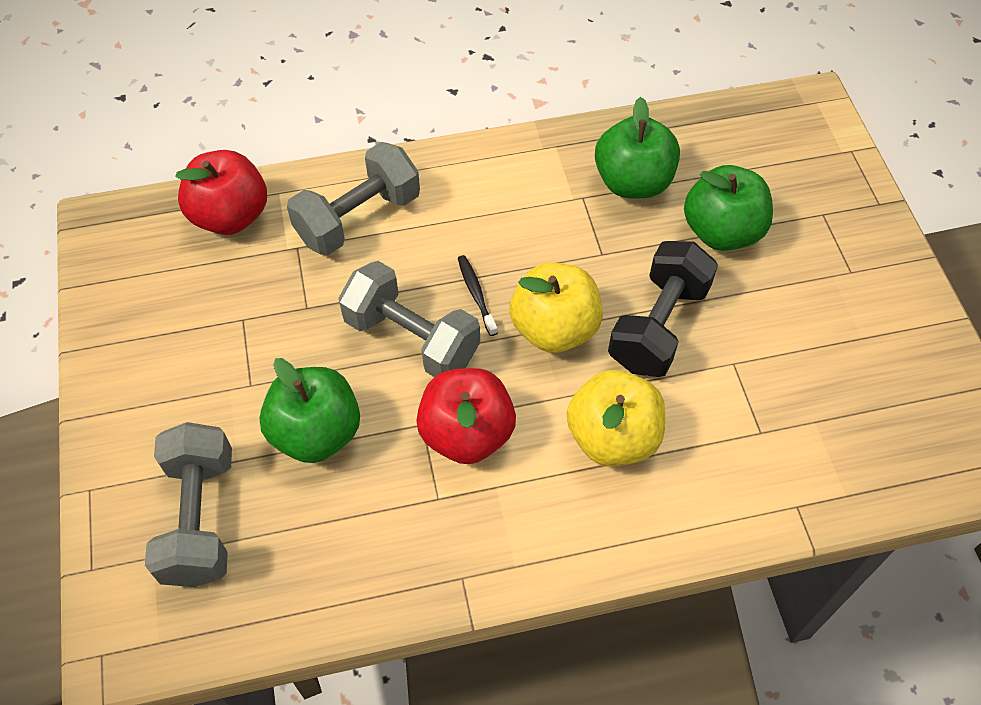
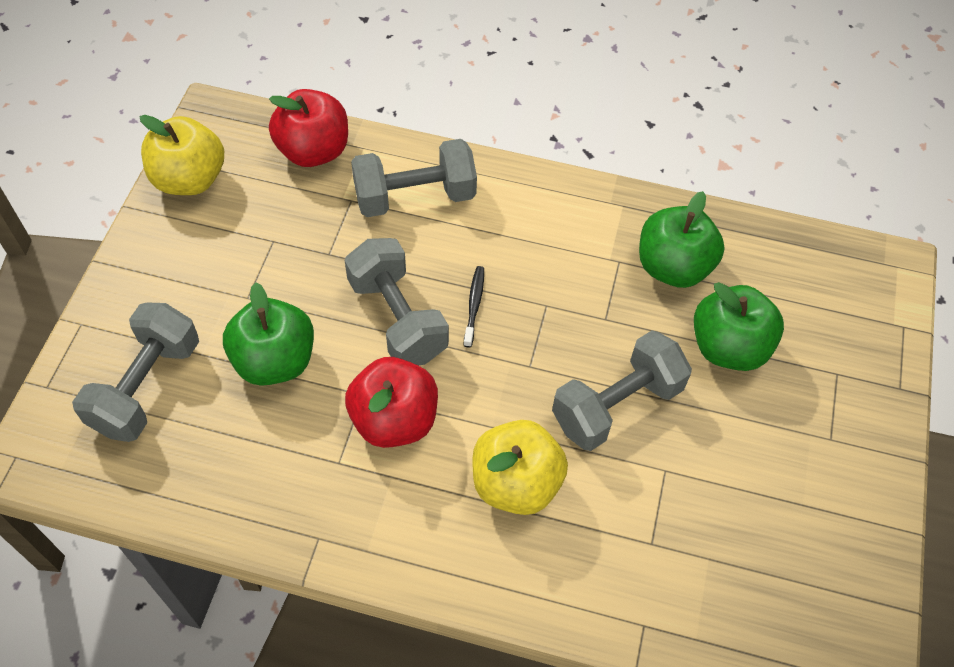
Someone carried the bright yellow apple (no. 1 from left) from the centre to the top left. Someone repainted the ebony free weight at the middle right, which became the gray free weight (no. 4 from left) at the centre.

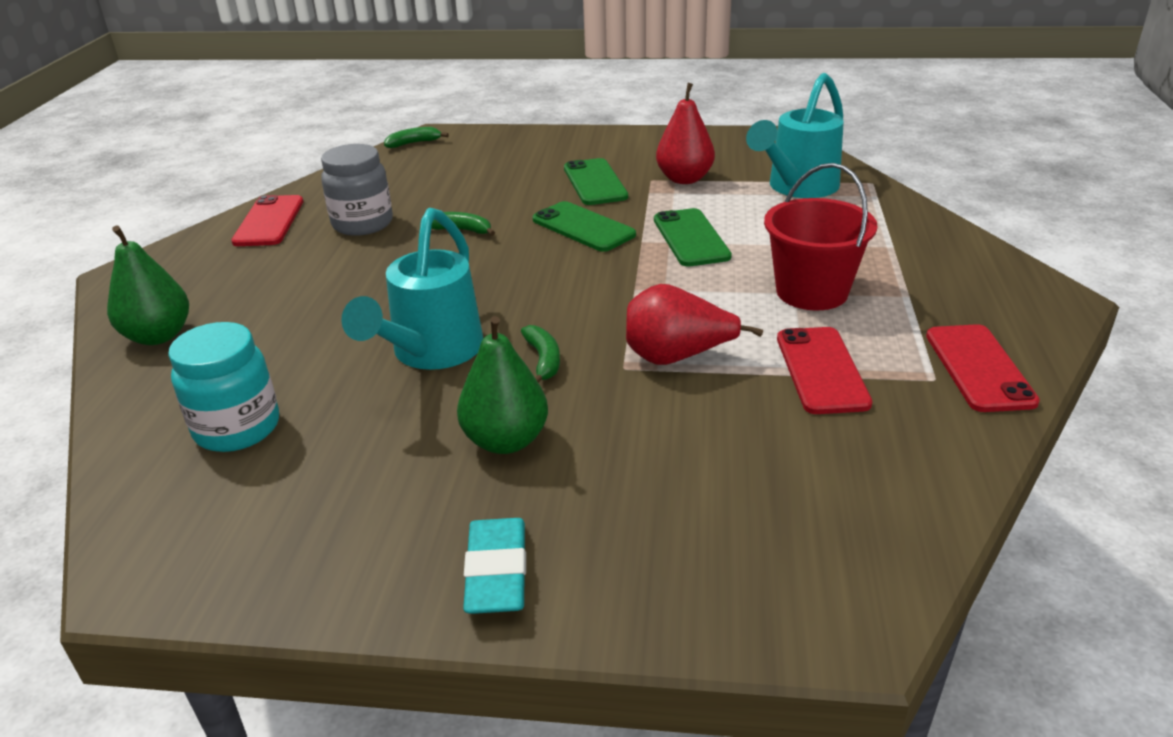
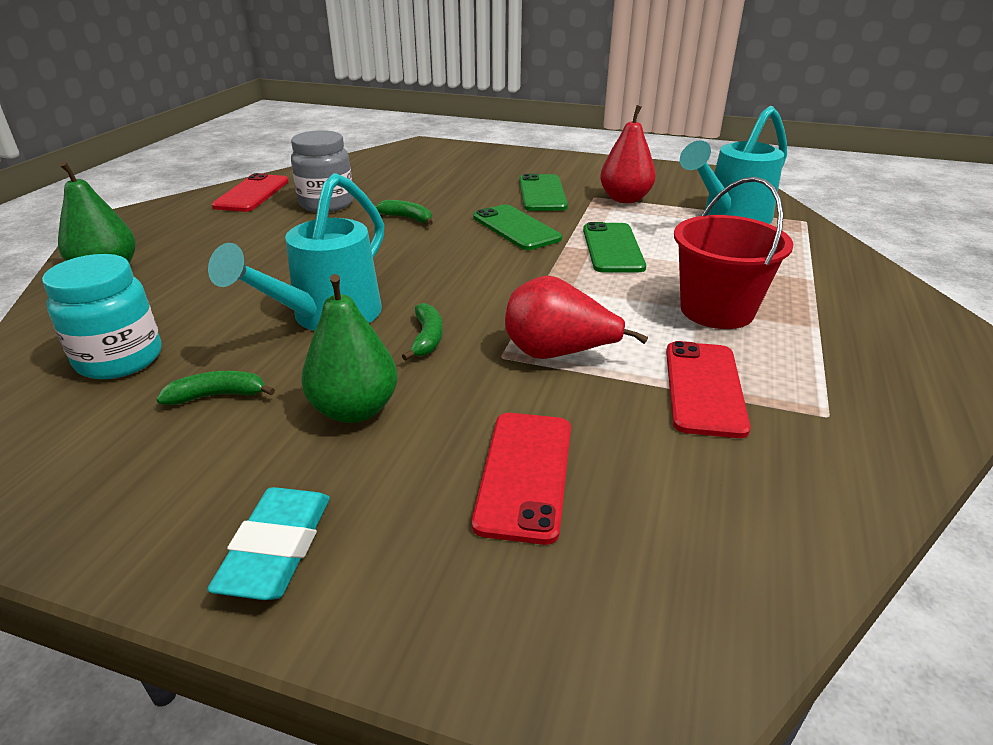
Someone carried the green toy banana (no. 1 from left) from the top centre to the middle left. Someone carried the crimson mobile phone (no. 3 from left in the first image) from the middle right to the centre.

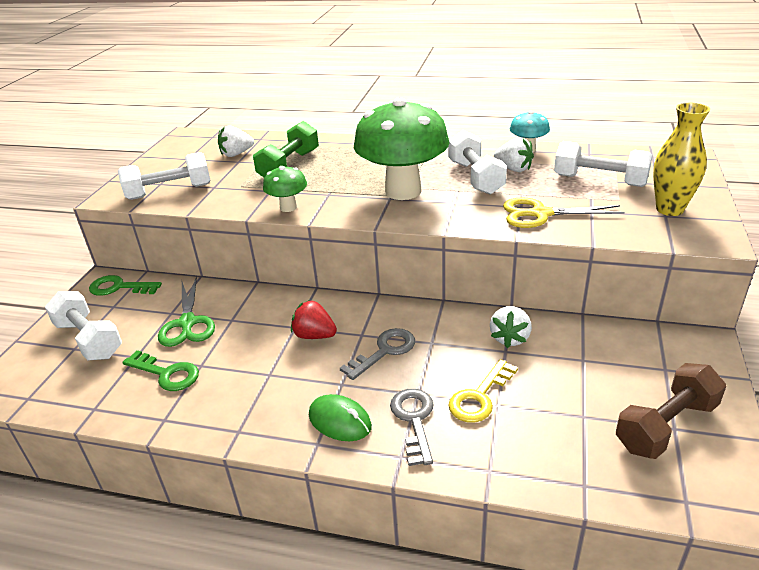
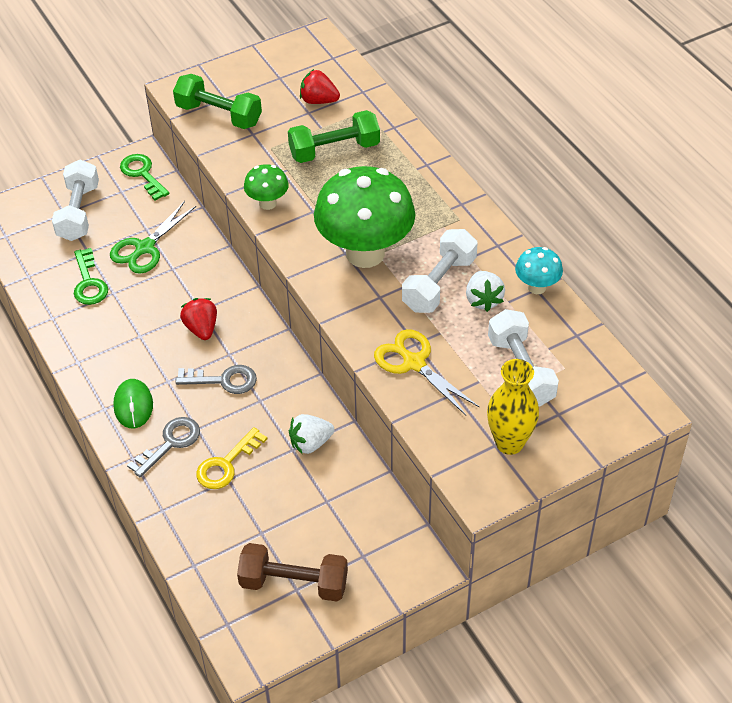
Someone repainted the pure white free weight (no. 2 from left) at the top left, which became the green free weight (no. 1 from left) at the top left. Someone repainted the pure white strawberry (no. 1 from left) at the top left, which became the crimson strawberry (no. 2 from left) at the top centre. Someone rotated the bright yellow door key at the bottom centre by 45 degrees counterclockwise.

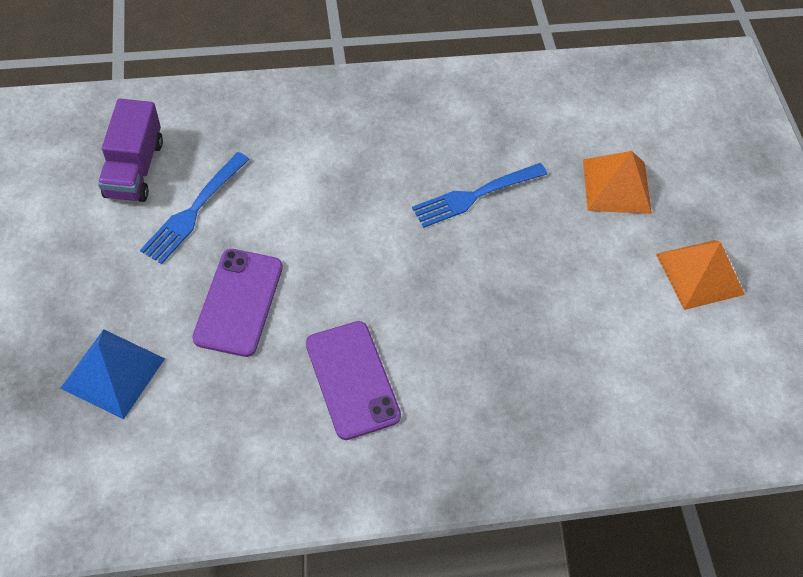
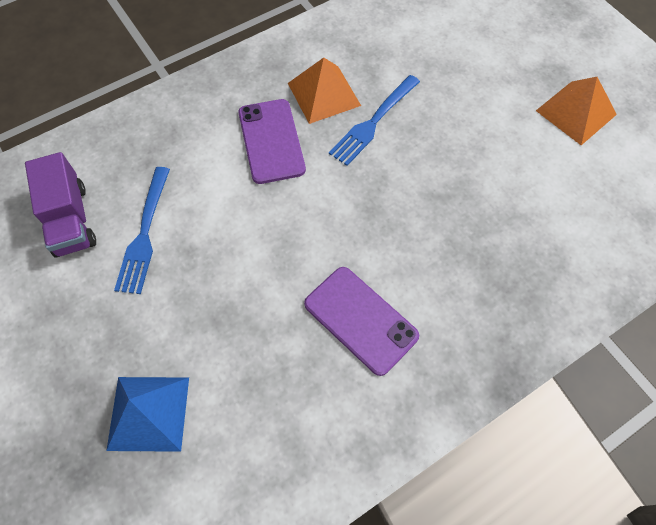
Someone carried the royal purple mobile phone (no. 1 from left) from the middle left to the top centre. Someone carried the orange-coloured solid pyramid (no. 1 from left) from the top right to the top centre.

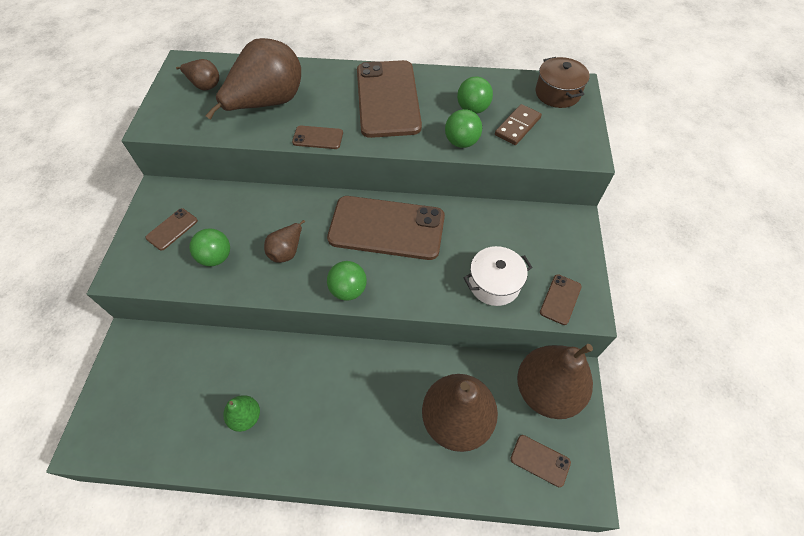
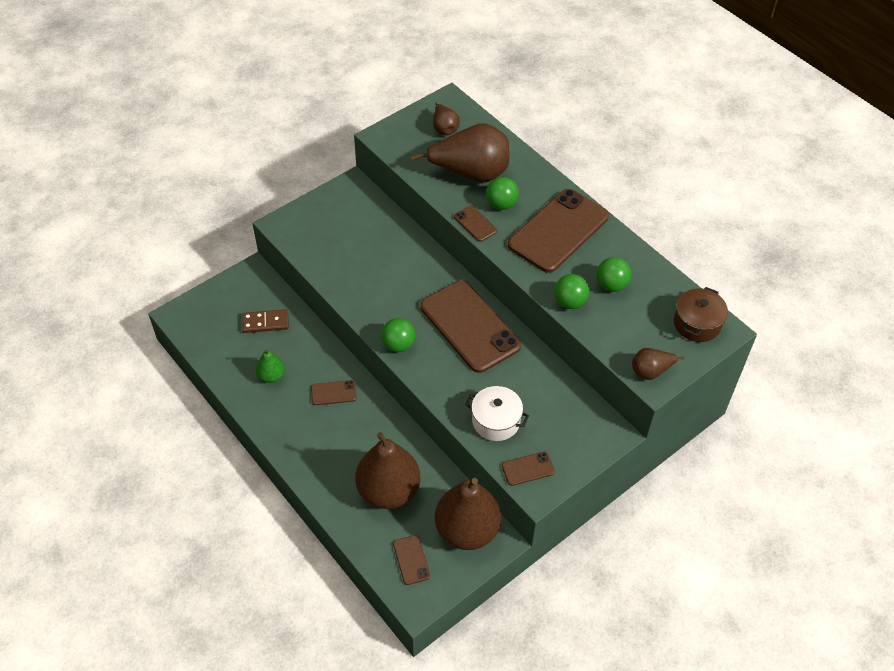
Someone carried the brown mobile phone (no. 1 from left) from the middle left to the centre. Someone carried the green play ball (no. 1 from left in the first image) from the middle left to the top centre. Someone carried the brown pear (no. 3 from left in the first image) from the centre to the middle right. Someone carried the brown domino tile from the top centre to the middle left.

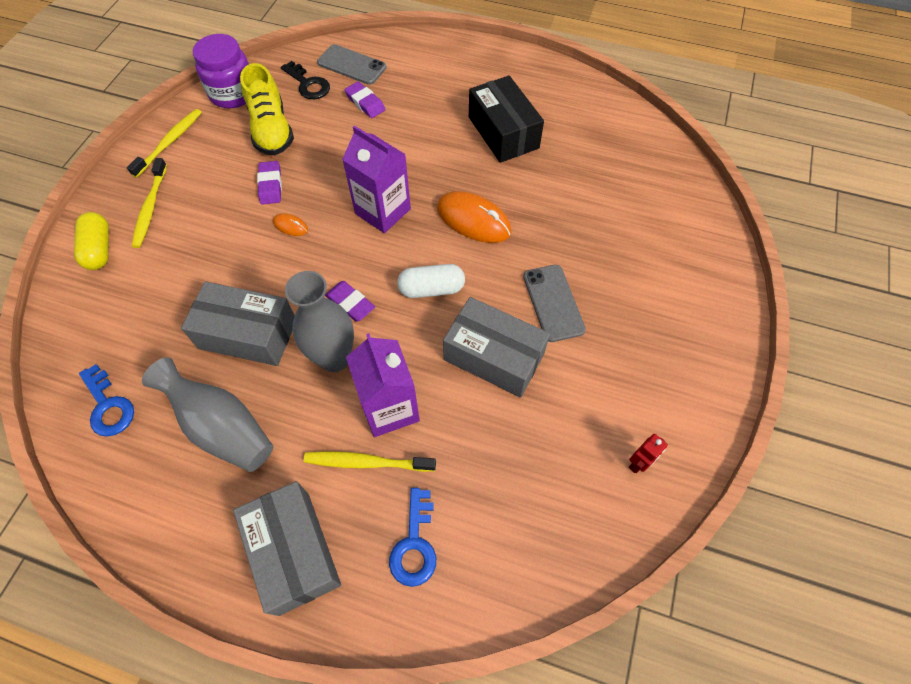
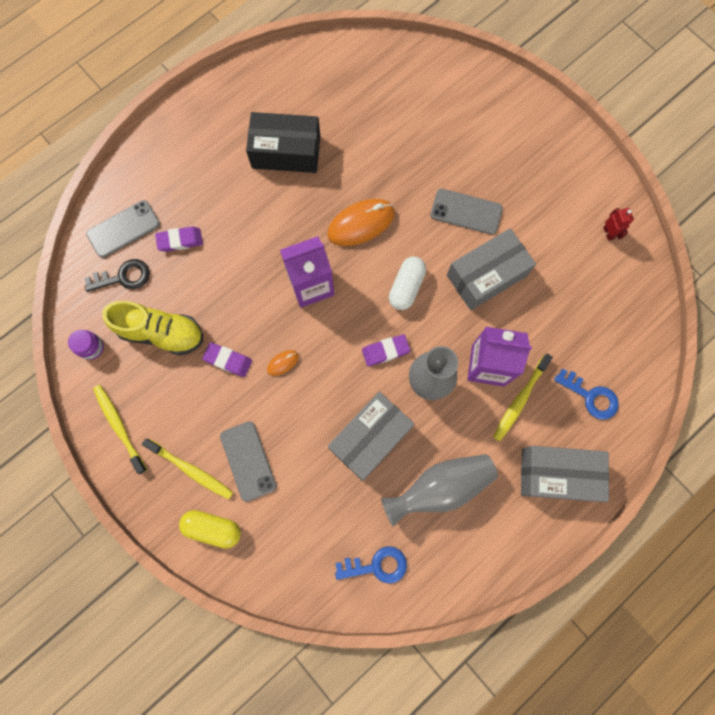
Someone scaled the royal purple jam jar at the top left by 0.52. Someone put down the gray mobile phone (no. 2 from left) at the centre.

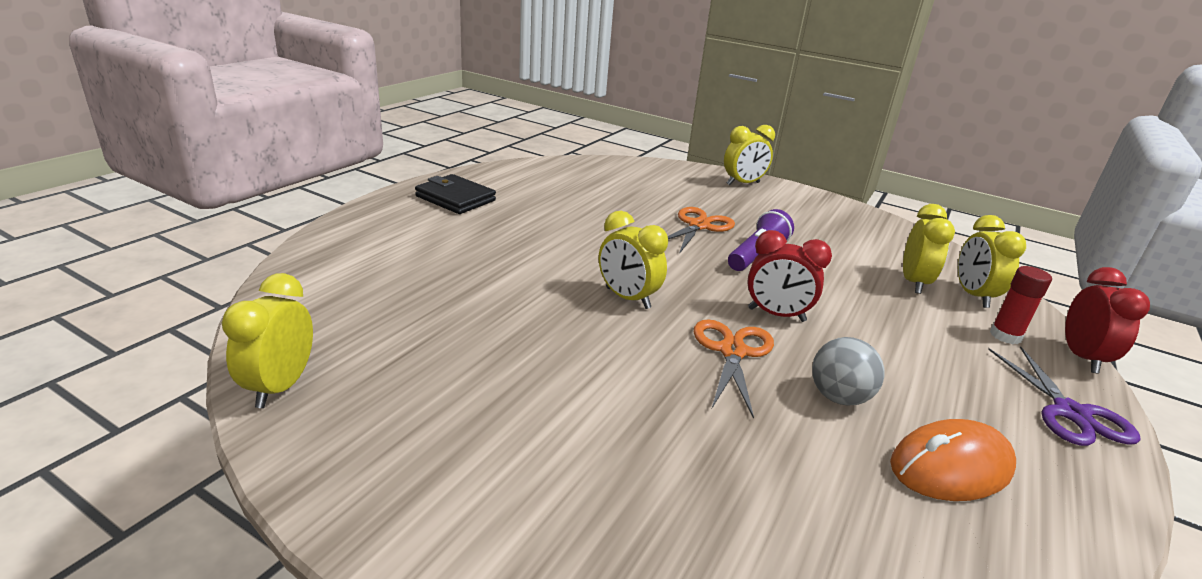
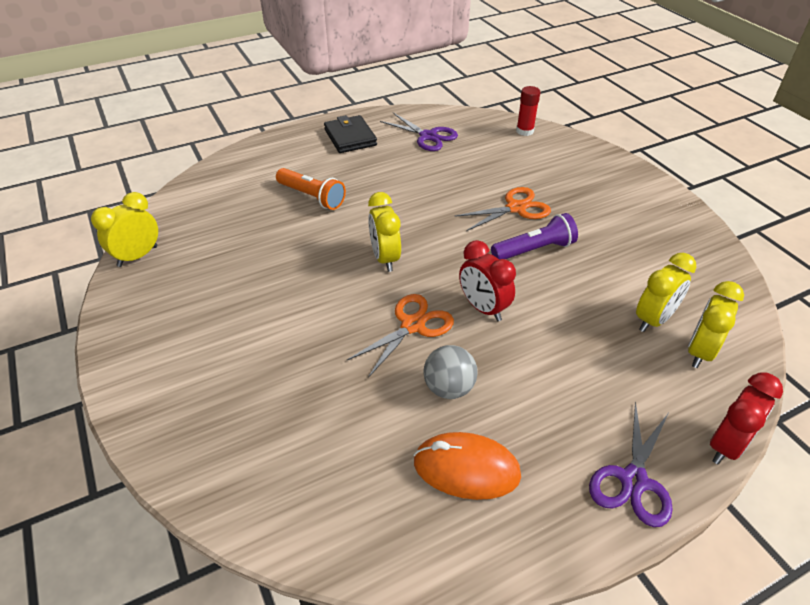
Someone took away the bright yellow alarm clock (no. 3 from left) at the top centre. Someone carried the crimson glue stick from the middle right to the top centre. Someone put down the orange-coloured torch at the top centre. Someone put down the royal purple shears (no. 1 from left) at the top centre.

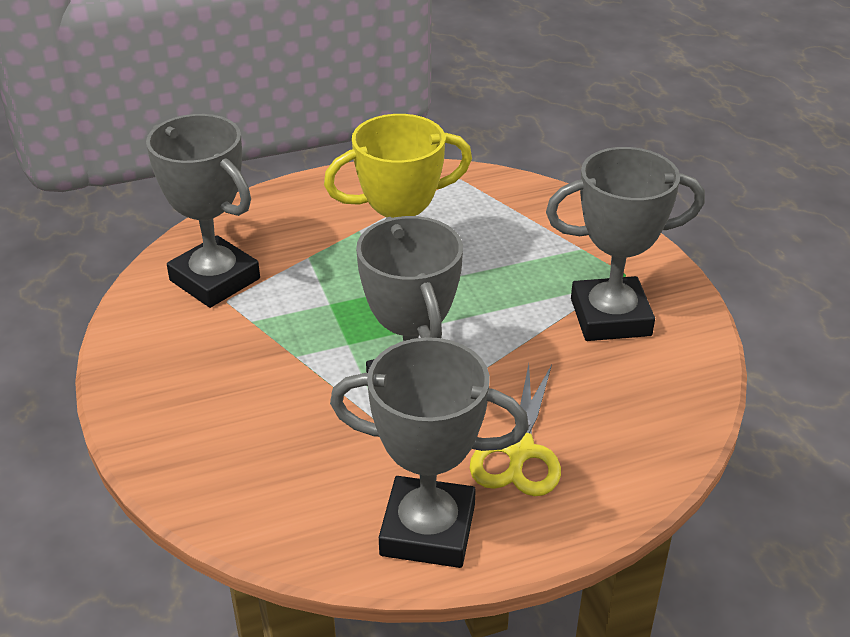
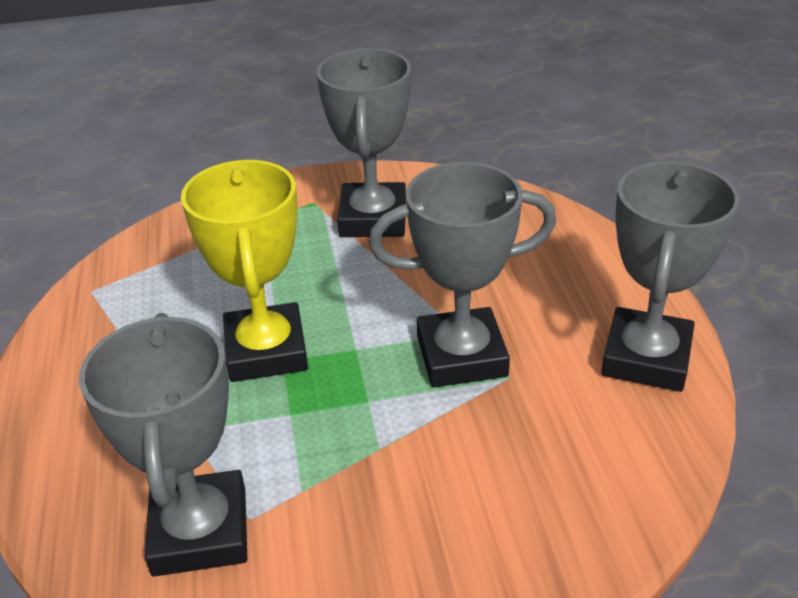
Someone rotated the gray award cup (no. 1 from left) at the top left by 60 degrees counterclockwise. Someone took away the bright yellow shears at the bottom centre.

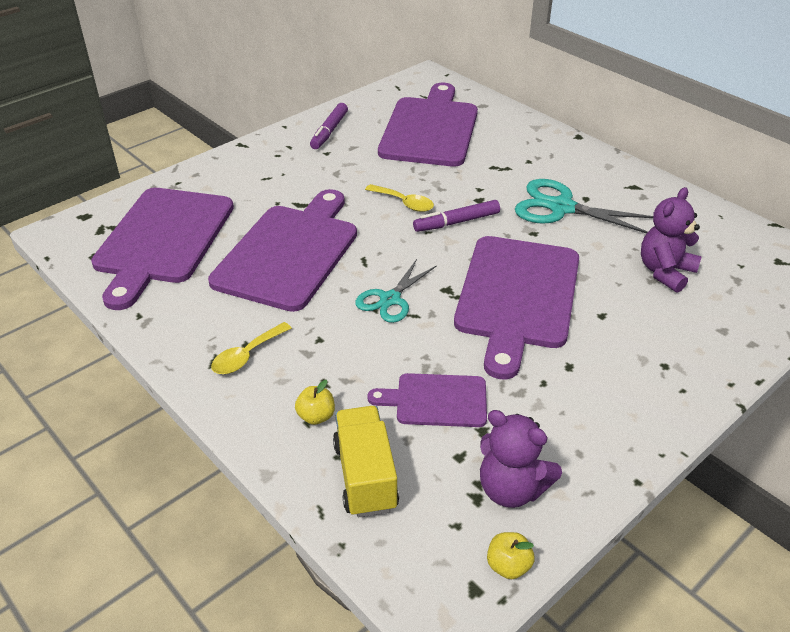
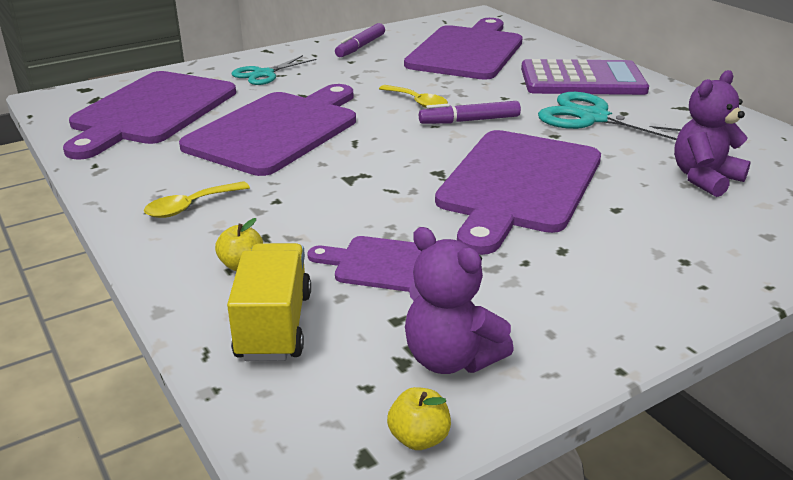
Someone carried the teal shears (no. 1 from left) from the centre to the top centre. Someone put down the royal purple calculator at the top right.

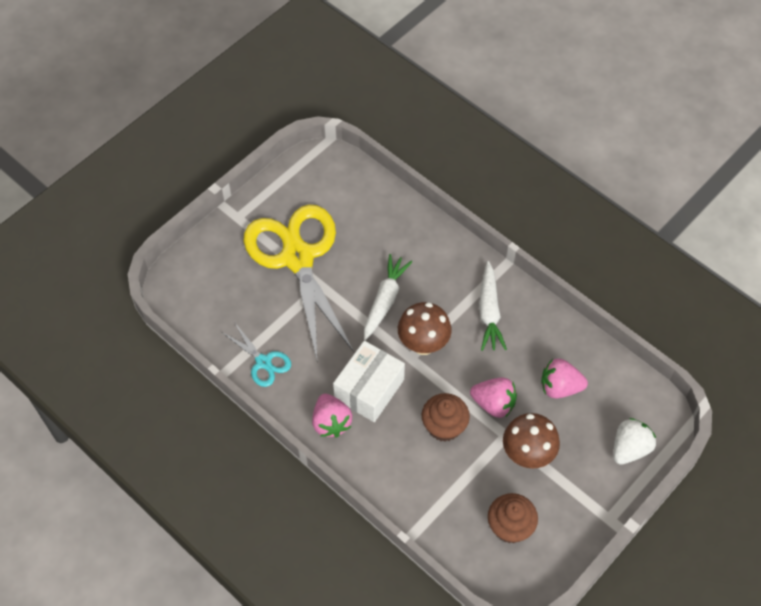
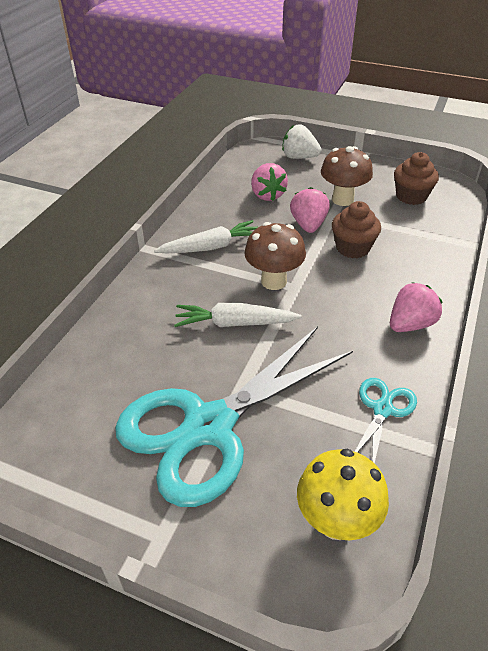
Someone repainted the bright yellow shears at the centre, which became the teal shears (no. 1 from left) at the centre. Someone took away the pure white parcel at the centre. Someone put down the bright yellow mushroom at the bottom right.

